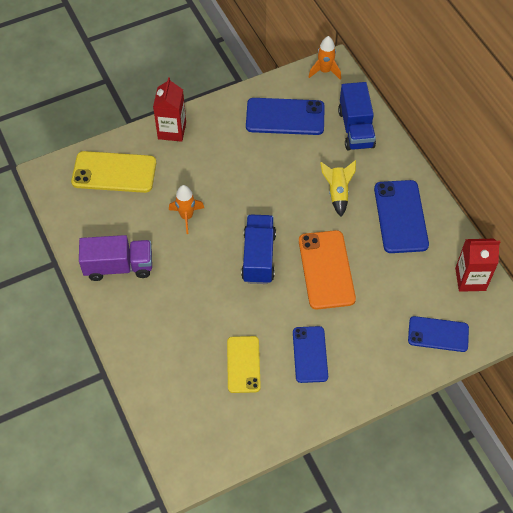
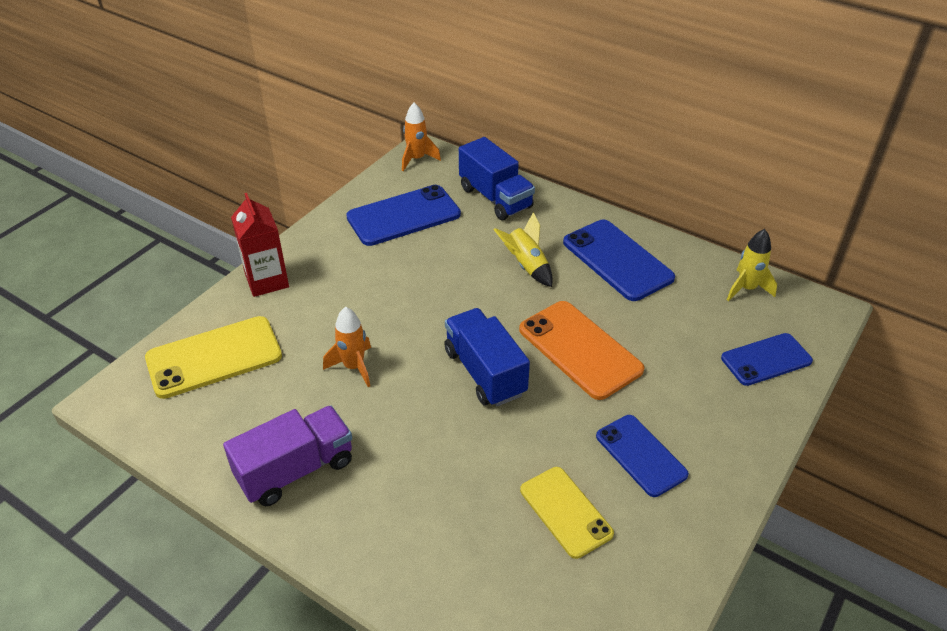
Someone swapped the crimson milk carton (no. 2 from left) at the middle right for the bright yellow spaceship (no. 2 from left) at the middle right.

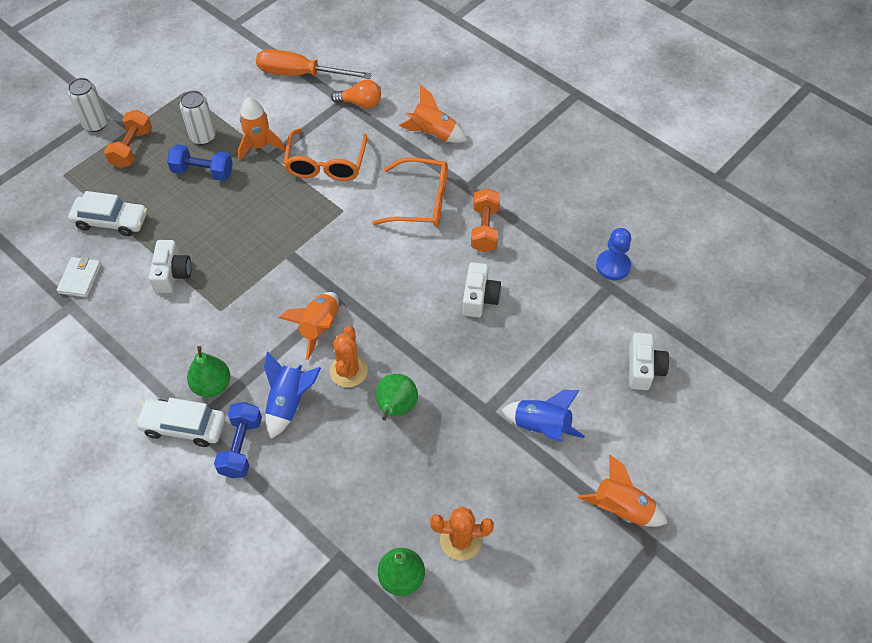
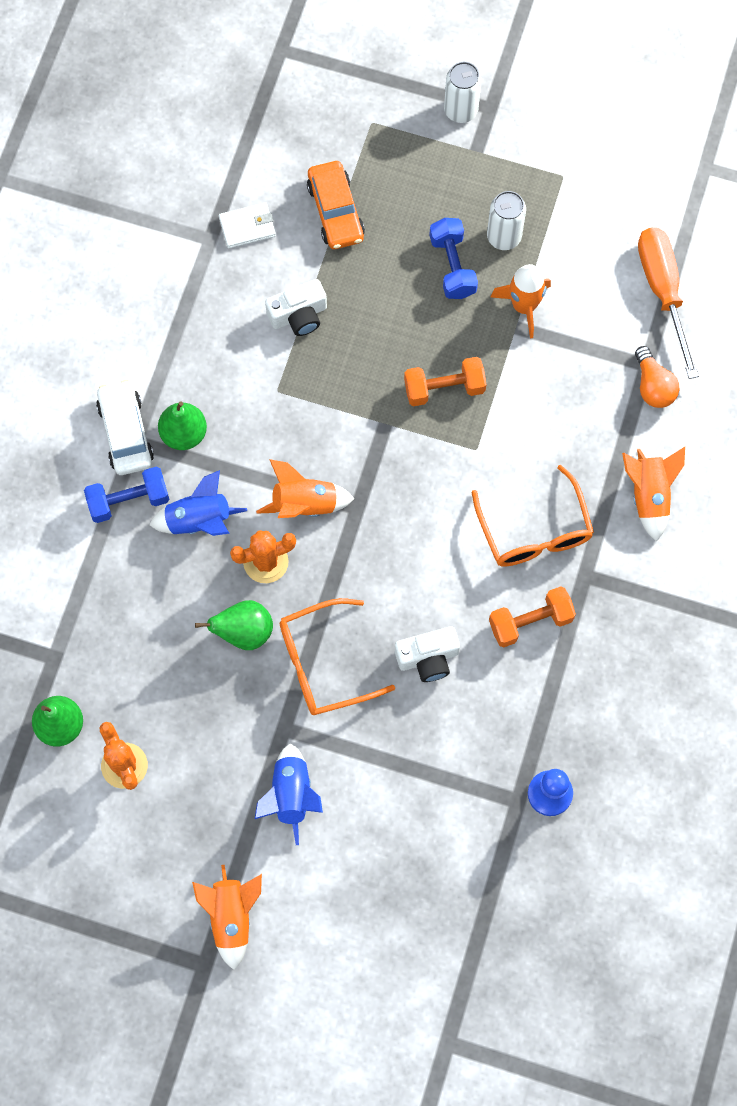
Someone repainted the pure white automobile (no. 1 from left) at the top left, which became the orange-coloured automobile at the top centre. Someone carried the orange-coloured free weight (no. 1 from left) from the top left to the centre. Someone carried the orange-coloured glasses (no. 1 from left) from the top centre to the centre. Someone took away the pure white compact camera (no. 3 from left) at the middle right.

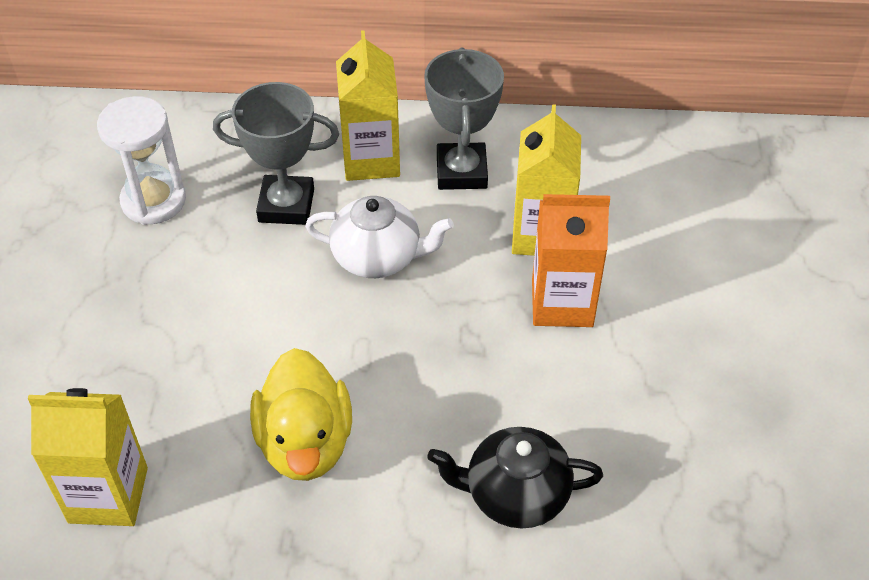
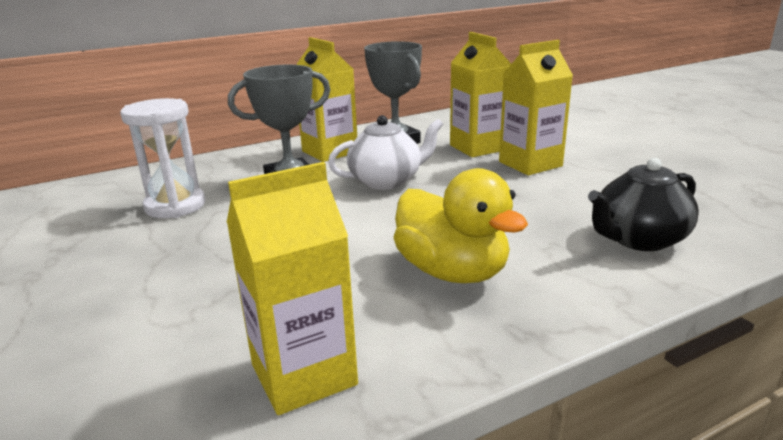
Someone repainted the orange-coloured milk carton at the centre, which became the bright yellow milk carton (no. 4 from left) at the top right.

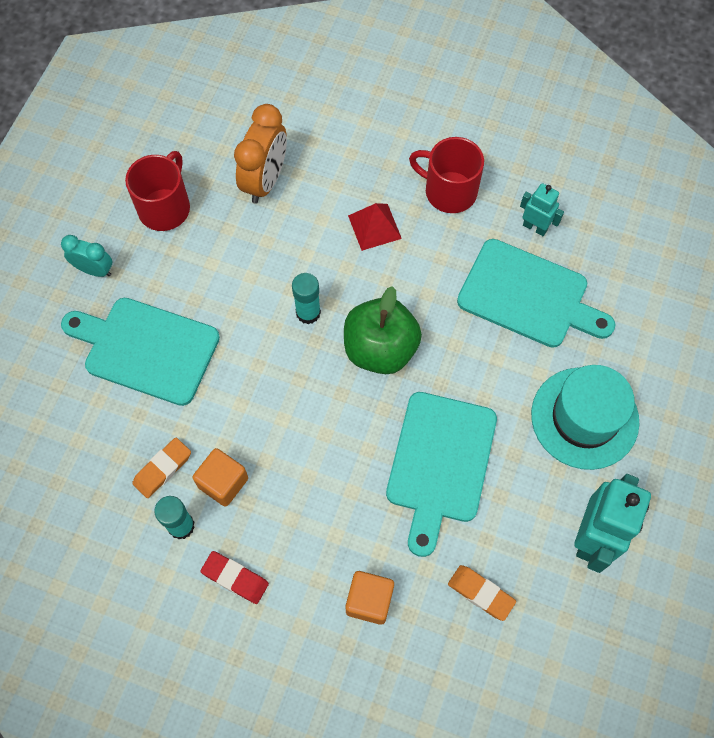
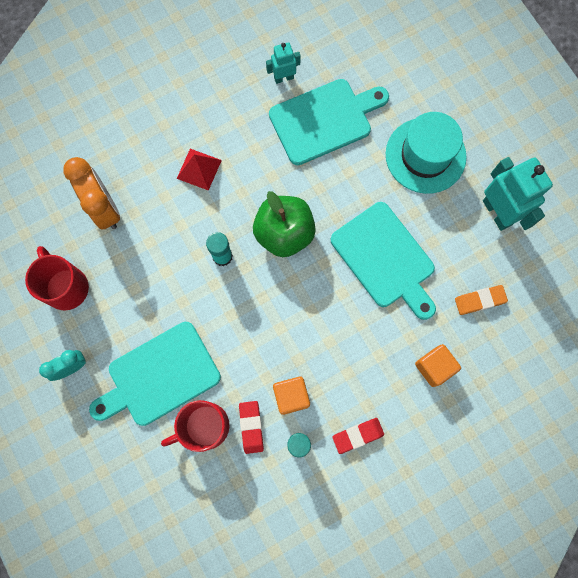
Someone repainted the orange-coloured gum eraser (no. 1 from left) at the middle left, which became the crimson gum eraser (no. 1 from left) at the bottom centre. Someone carried the crimson tea mug (no. 2 from left) from the top centre to the bottom centre.

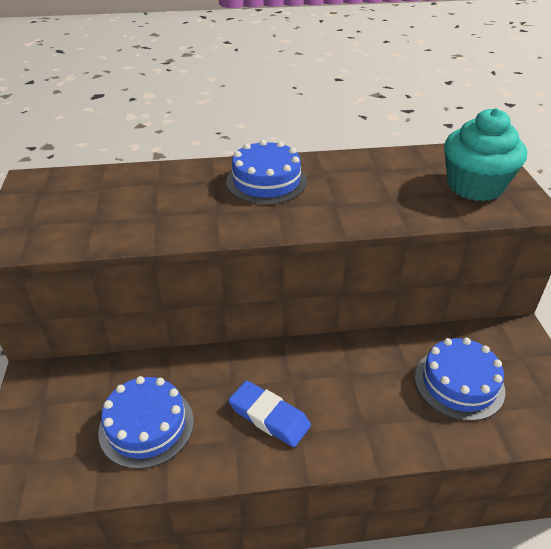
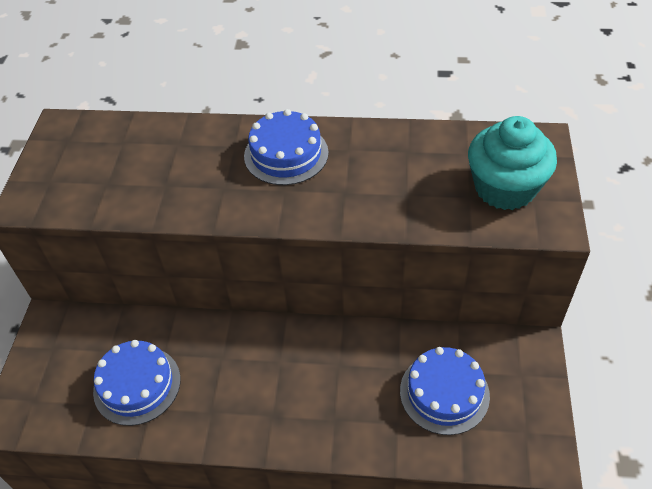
Someone took away the cobalt gum eraser at the bottom centre.

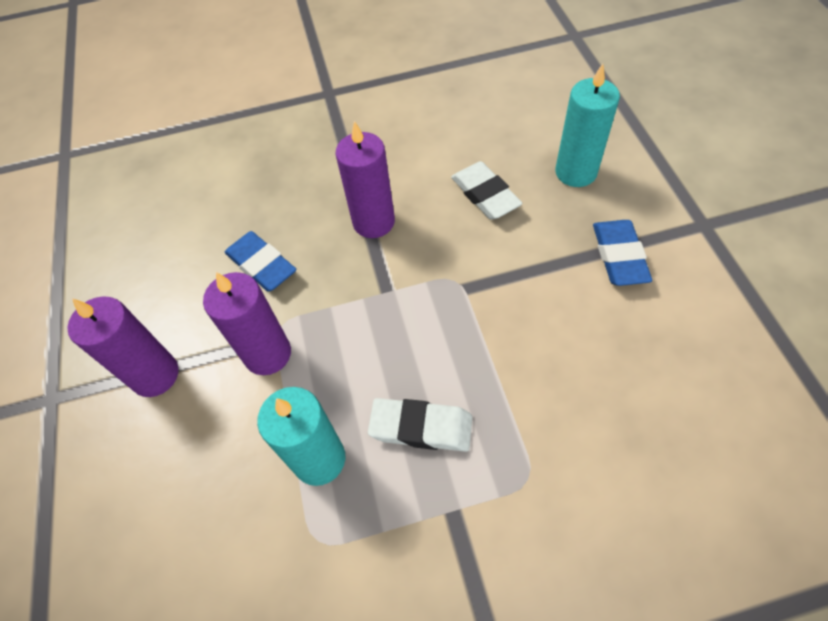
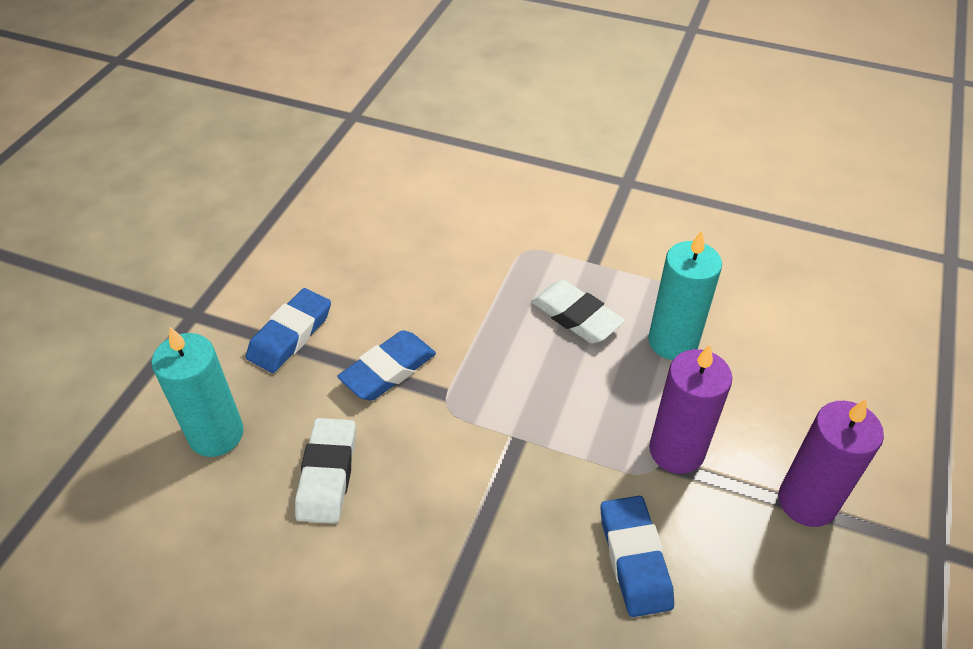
Someone took away the royal purple candle (no. 3 from left) at the top centre. Someone put down the cobalt gum eraser (no. 2 from left) at the centre.

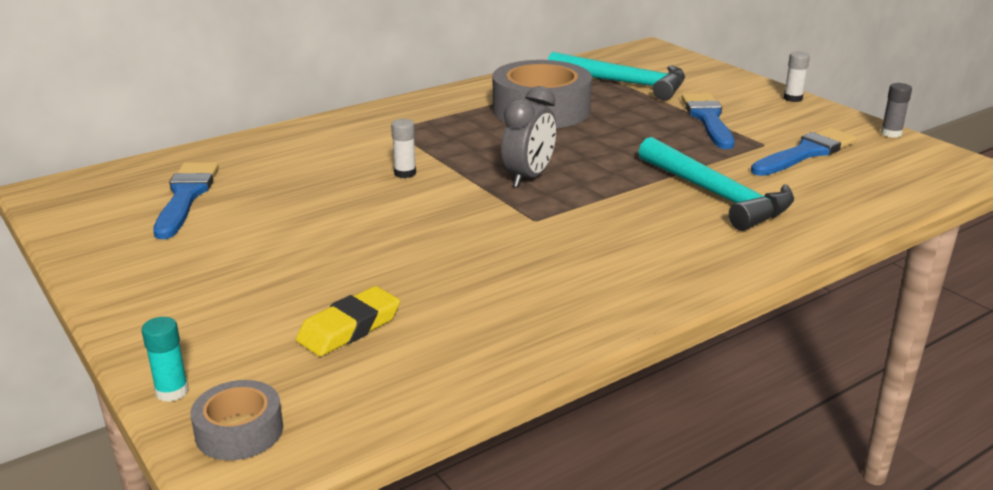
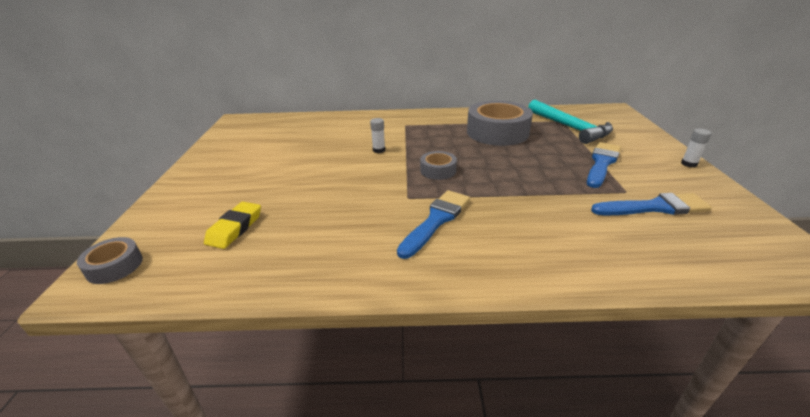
Someone took away the teal glue stick at the bottom left. Someone carried the cobalt paintbrush (no. 1 from left) from the middle left to the centre. Someone rotated the bright yellow gum eraser at the centre by 60 degrees counterclockwise. Someone swapped the gray alarm clock at the top centre for the gray tape (no. 2 from left) at the centre. Someone took away the teal carpenter's hammer (no. 2 from left) at the middle right. Someone took away the gray glue stick at the top right.

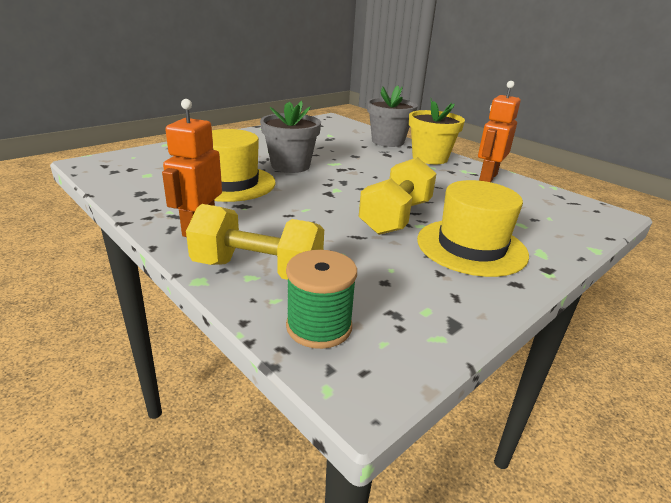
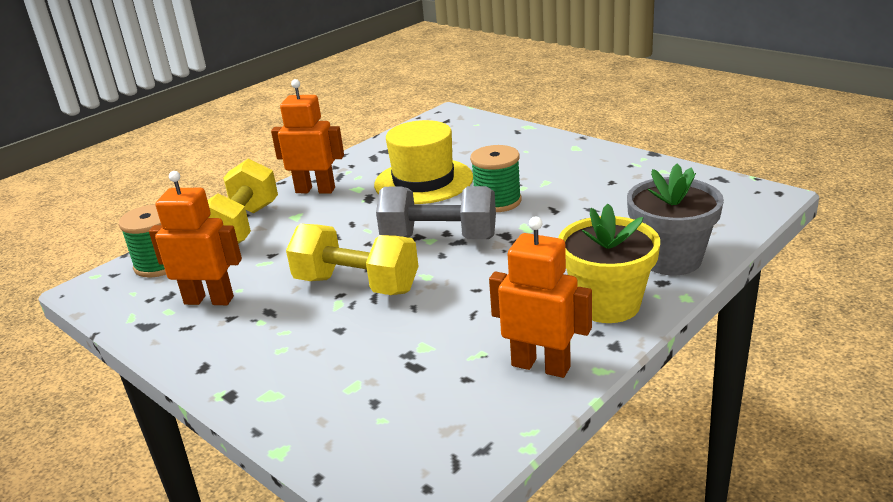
Someone swapped the gray flower pot (no. 1 from left) at the top centre for the green reel of thread (no. 2 from left) at the centre. Someone took away the bright yellow tall hat (no. 2 from left) at the middle right. Someone put down the orange-coloured robot figure (no. 1 from left) at the middle left. Someone put down the gray free weight at the centre.

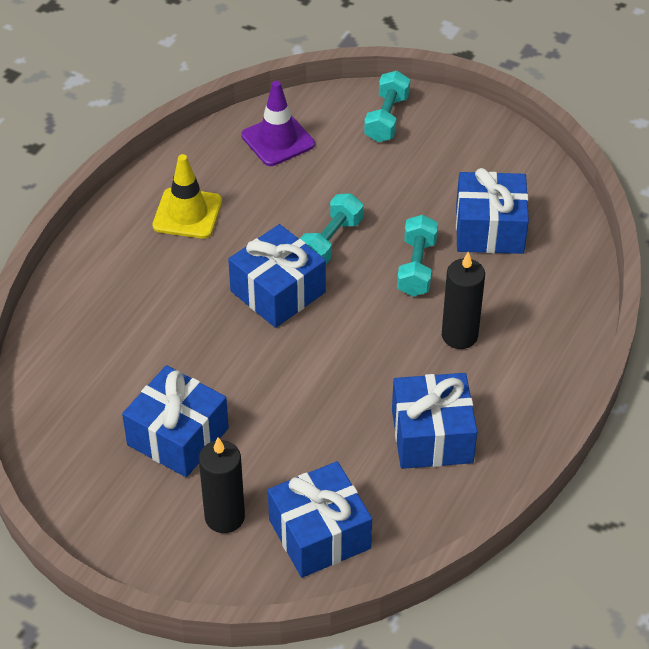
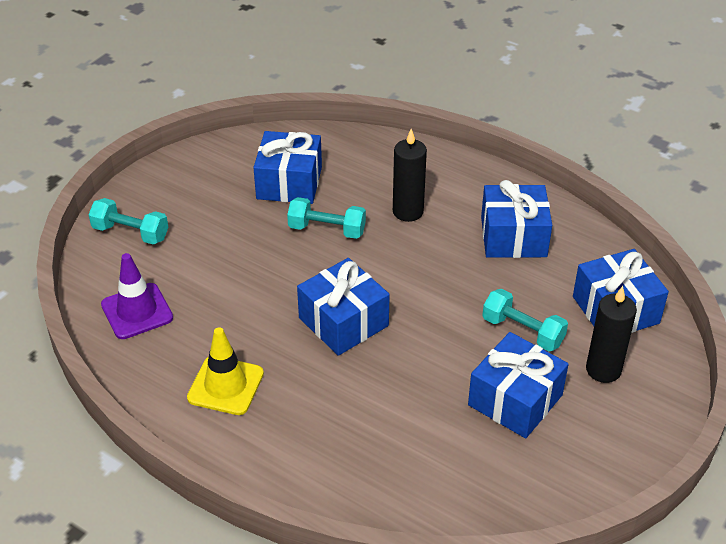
Someone carried the teal free weight (no. 1 from left in the first image) from the centre to the middle right.

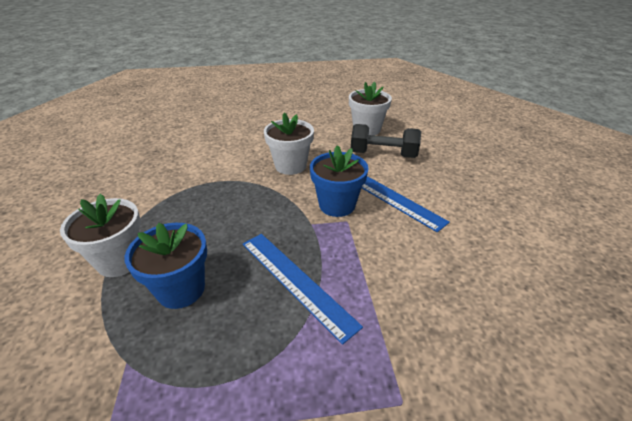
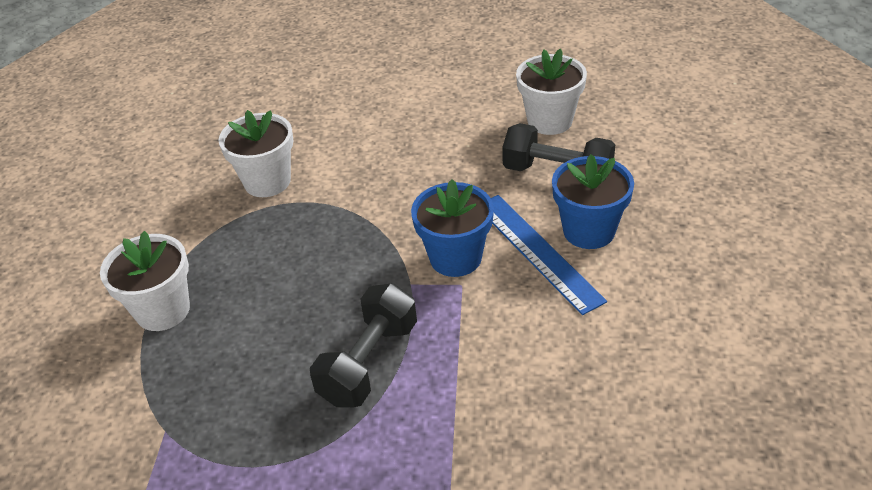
Someone carried the cobalt flower pot (no. 1 from left in the first image) from the middle left to the middle right. Someone swapped the cobalt ruler (no. 1 from left) at the bottom centre for the ebony free weight (no. 1 from left) at the bottom centre. Someone carried the pure white flower pot (no. 2 from left) from the centre to the top left.

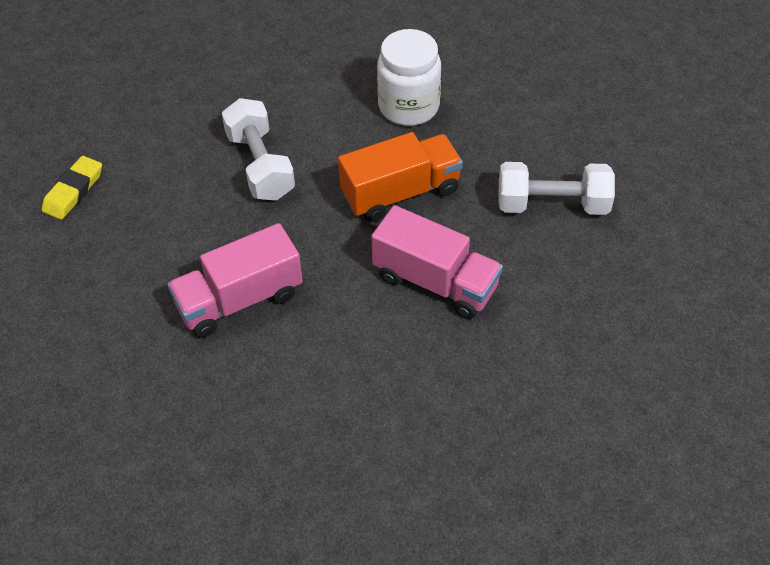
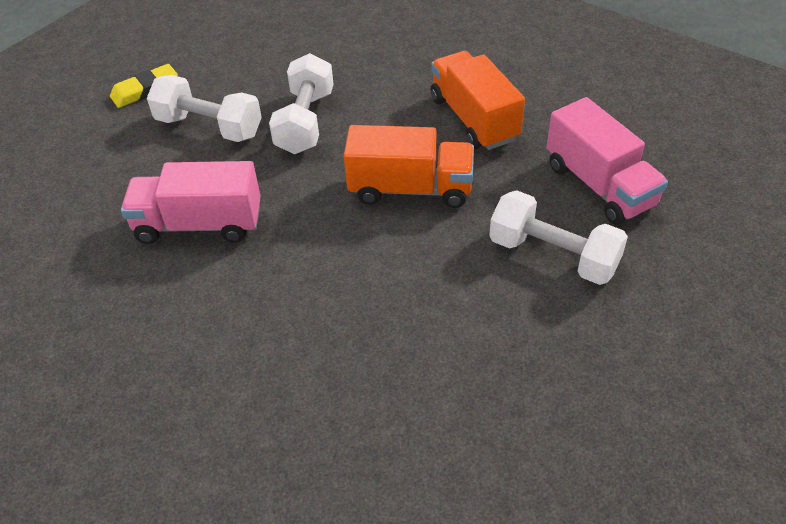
Someone carried the rose-pink truck (no. 2 from left) from the centre to the top right. Someone swapped the pure white jam jar at the top centre for the orange-coloured truck (no. 2 from left) at the top centre. Someone put down the pure white free weight (no. 1 from left) at the top left.

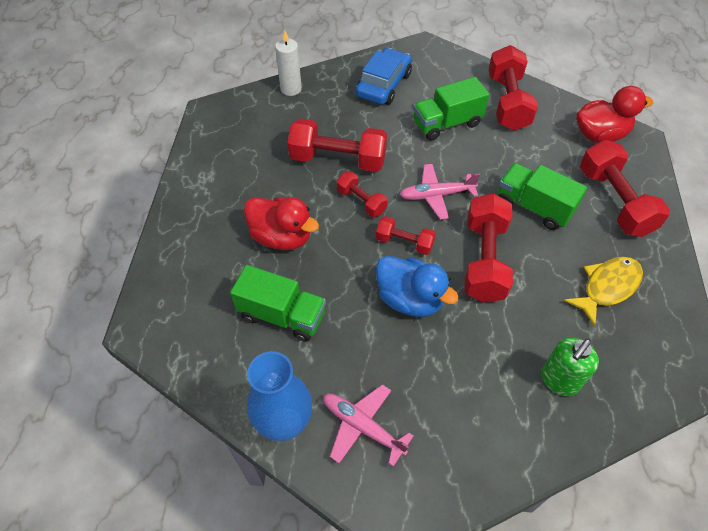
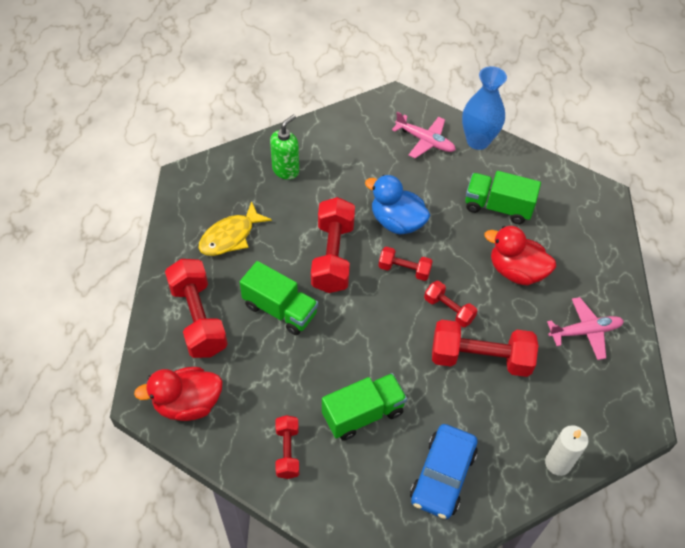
Someone carried the rose-pink plane (no. 2 from left) from the centre to the middle right. Someone scaled the crimson free weight (no. 5 from left in the first image) at the top right by 0.55.

